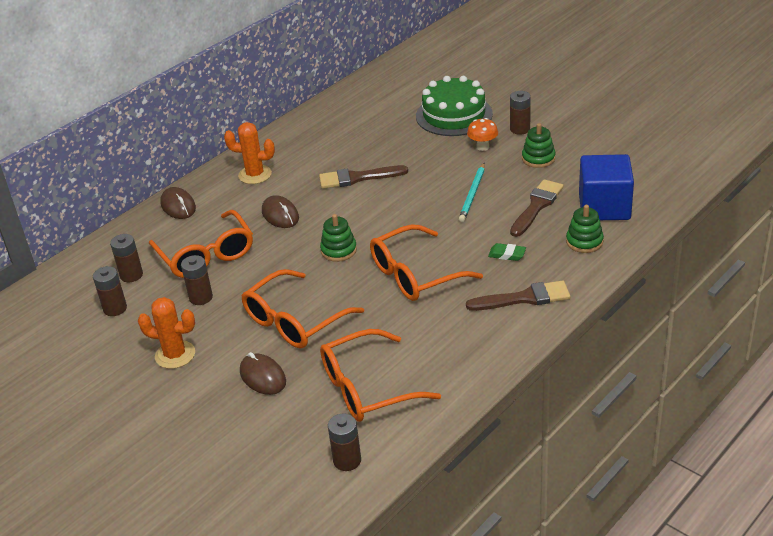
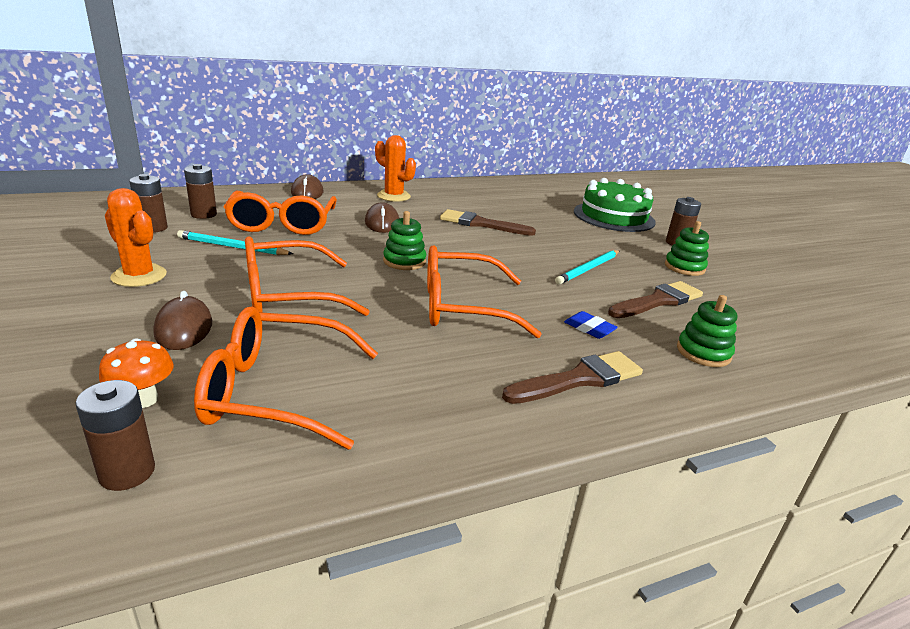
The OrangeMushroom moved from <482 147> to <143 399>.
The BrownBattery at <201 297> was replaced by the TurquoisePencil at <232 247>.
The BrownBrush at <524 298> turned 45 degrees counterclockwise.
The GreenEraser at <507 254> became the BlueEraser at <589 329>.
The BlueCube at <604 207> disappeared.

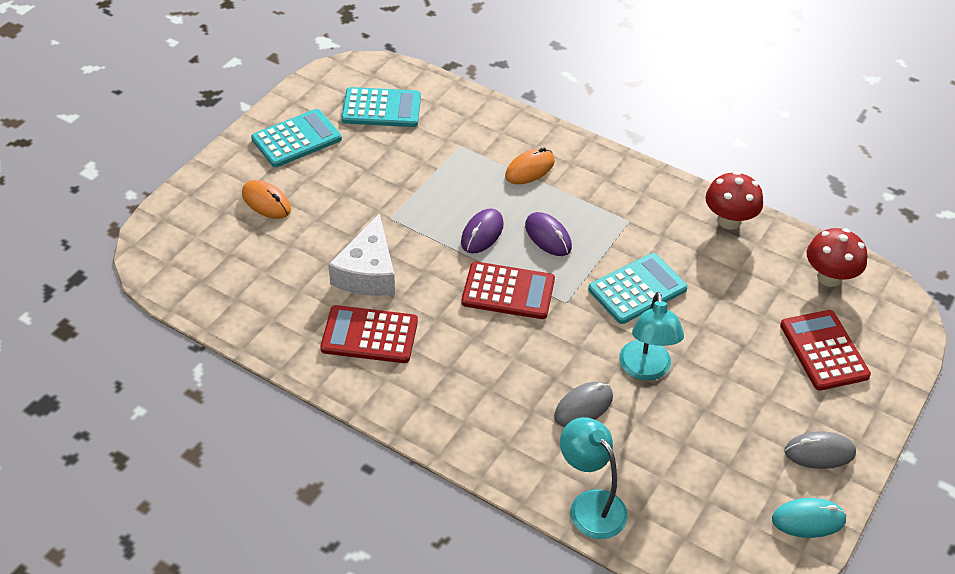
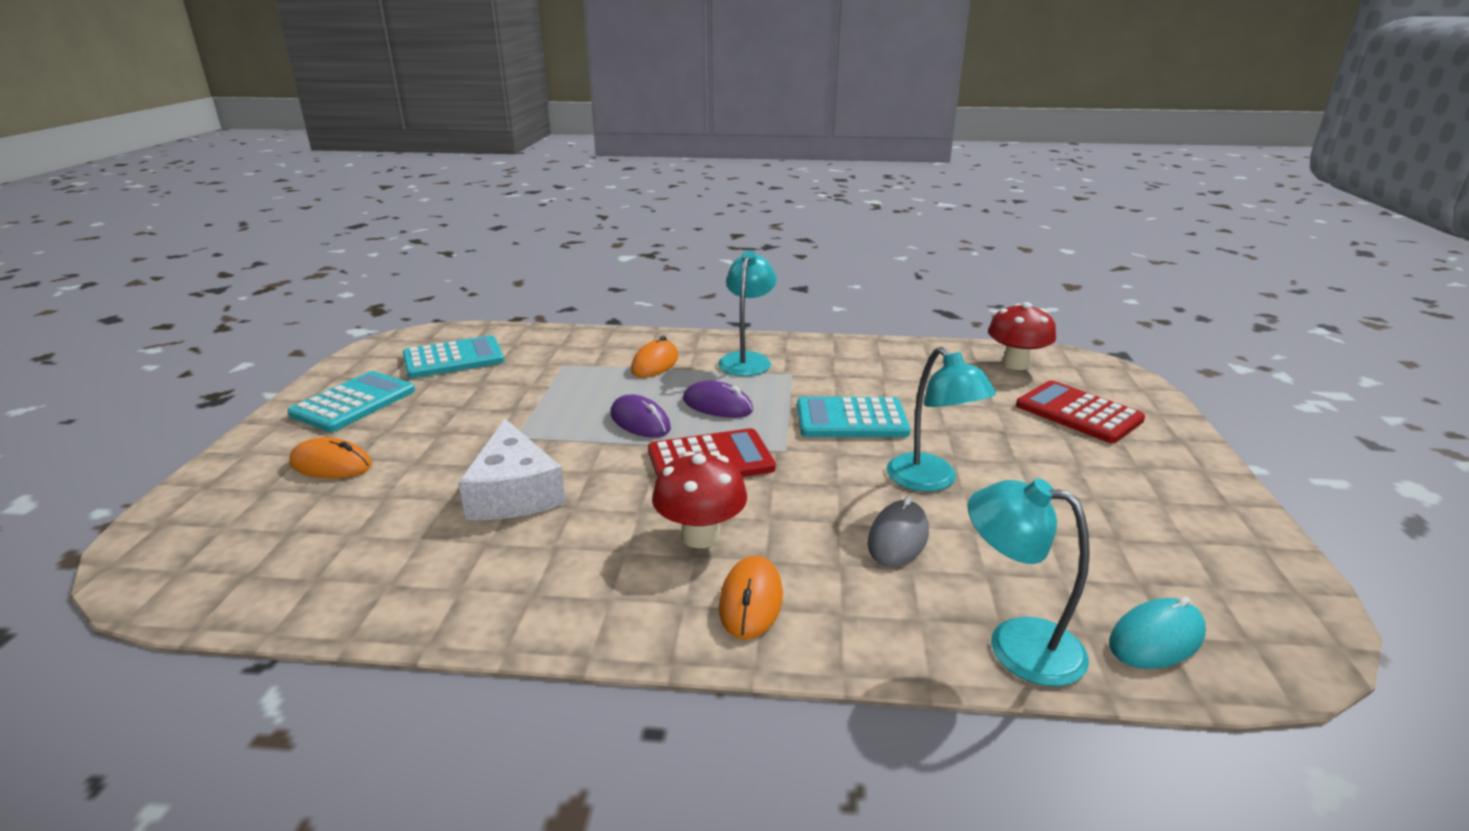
The PurpleMouse at <482 233> turned 45 degrees counterclockwise.
The RedMushroom moved from <729 221> to <700 536>.
The TurquoiseLamp at <747 360> appeared.
The OrangeMouse at <751 601> appeared.
The TurquoiseCalculator at <637 289> turned 120 degrees counterclockwise.
The TurquoiseMouse moved from <808 520> to <1156 638>.
The RedCalculator at <369 335> disappeared.
The GreyMouse at <819 452> disappeared.

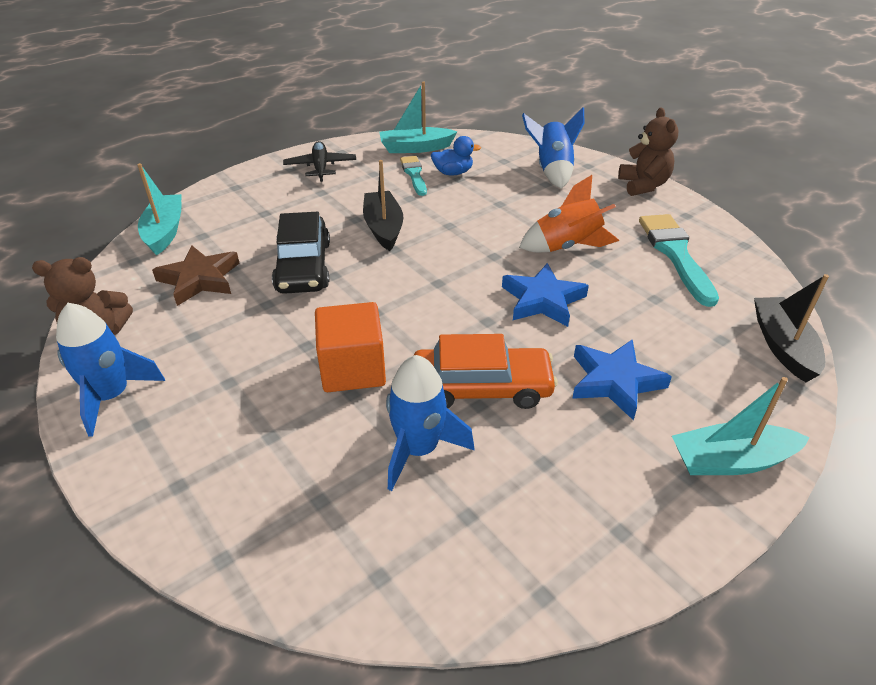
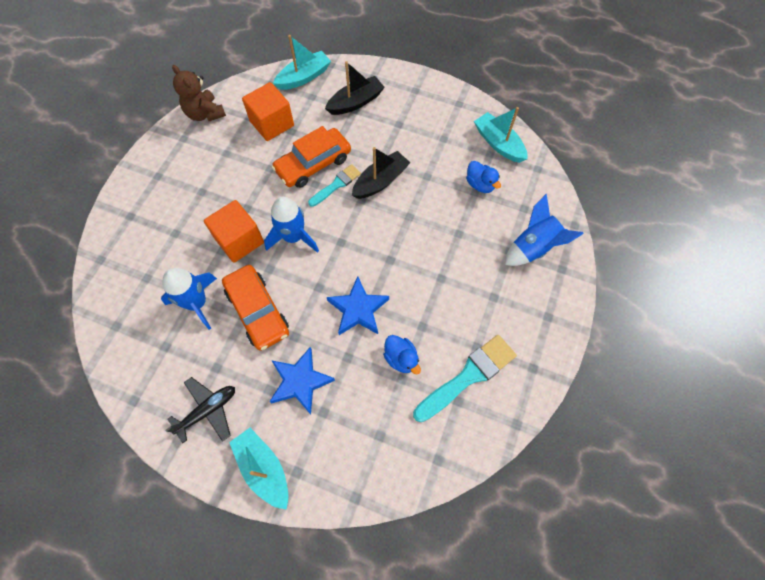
The BlackPlane moved from <320 167> to <208 410>.
The BrownStar at <199 279> was replaced by the OrangeCube at <272 123>.
The BlueRocket moved from <112 396> to <293 237>.
The BlackCar at <303 266> became the OrangeCar at <313 164>.
The TurquoiseBrush moved from <414 174> to <336 185>.
The BlackBoat moved from <783 346> to <355 102>.
The BlueDuck at <401 358> appeared.
The OrangeRocket at <567 246> disappeared.
The BrownTeddyBear at <643 185> disappeared.

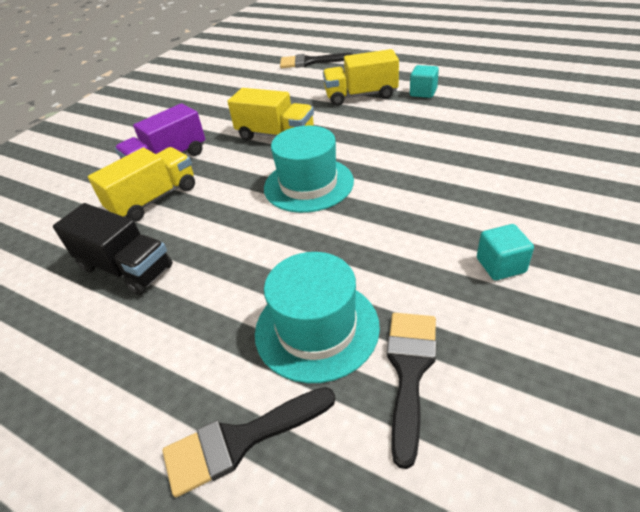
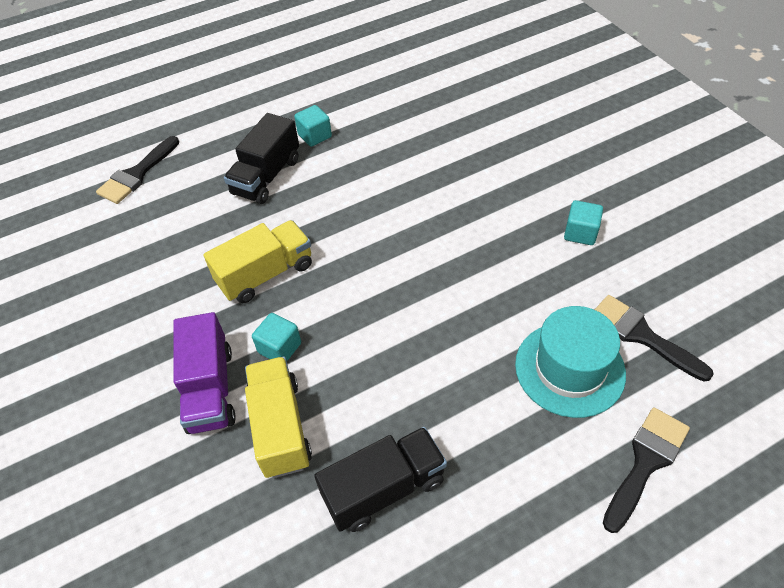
The YellowTruck at <361 96> became the BlackTruck at <266 176>.
The TurquoiseCube at <280 348> appeared.
The BlackBrush at <240 441> turned 150 degrees counterclockwise.
The TurquoiseHat at <308 184> disappeared.

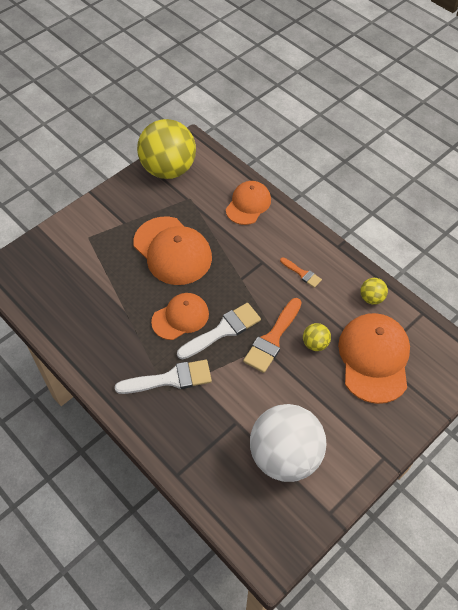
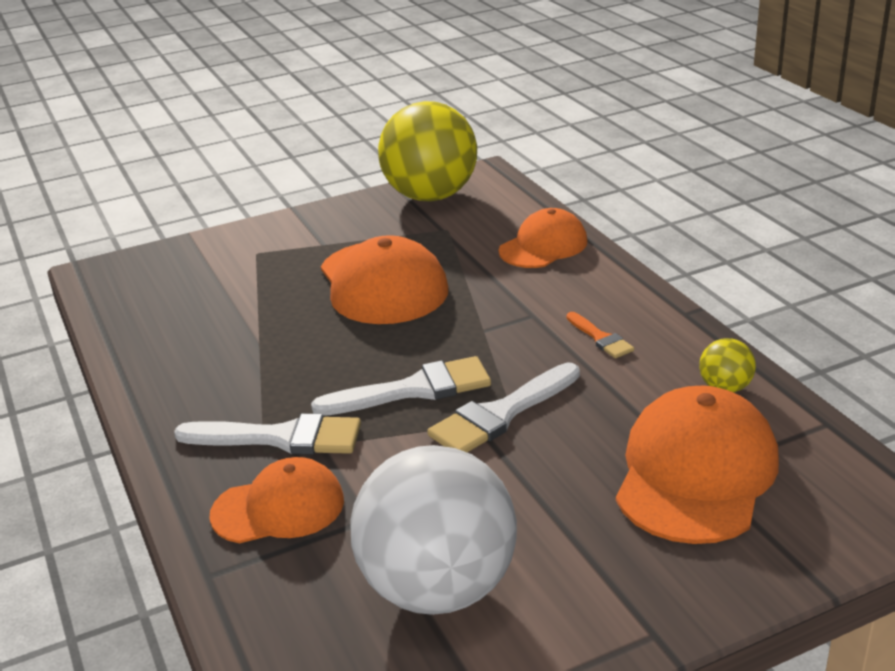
The OrangeCap moved from <180 317> to <278 508>.
The OrangeBrush at <272 339> became the WhiteBrush at <501 414>.
The YellowBall at <315 344> disappeared.

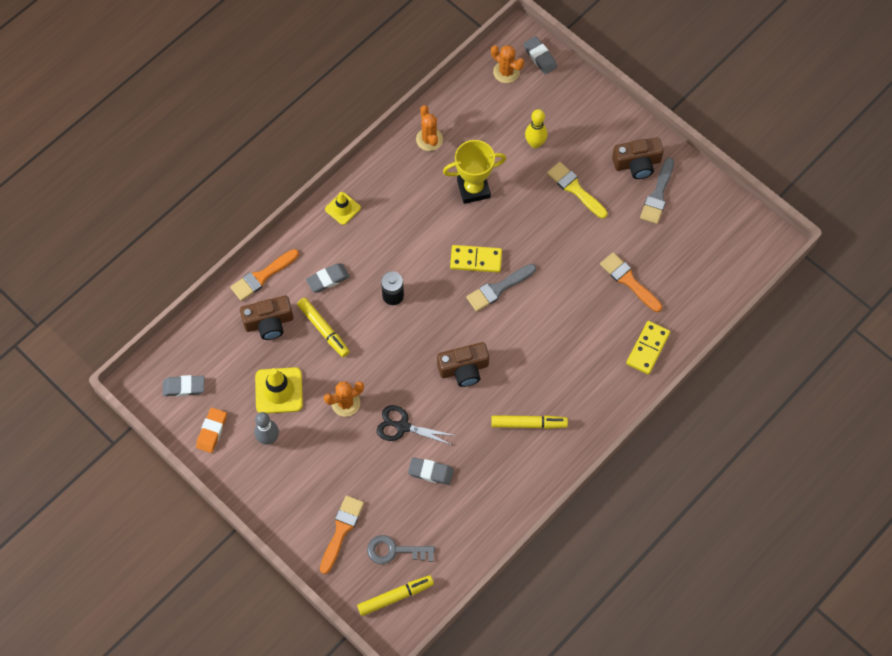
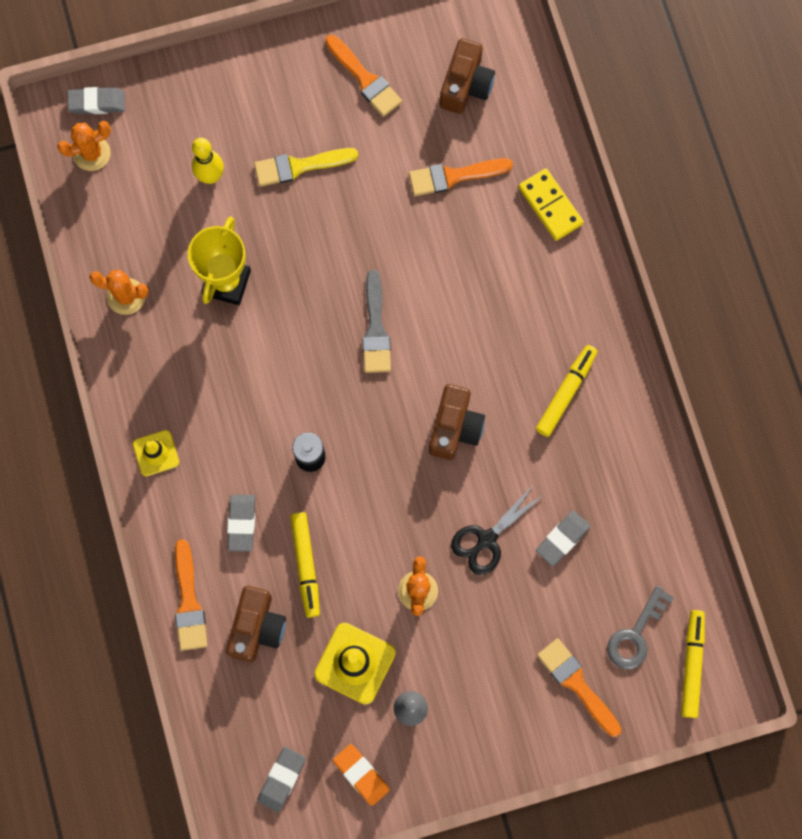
The YellowMarker at <323 329> turned 90 degrees clockwise.
The GreyBrush at <658 195> became the OrangeBrush at <365 79>.
The BrownCamera moved from <637 164> to <466 85>.
The YellowDomino at <476 260> disappeared.

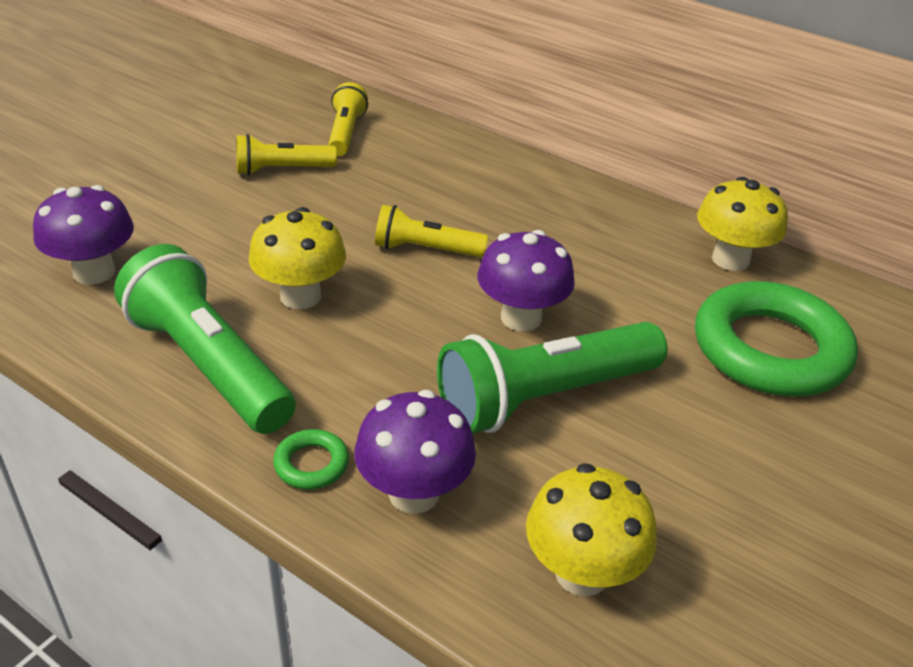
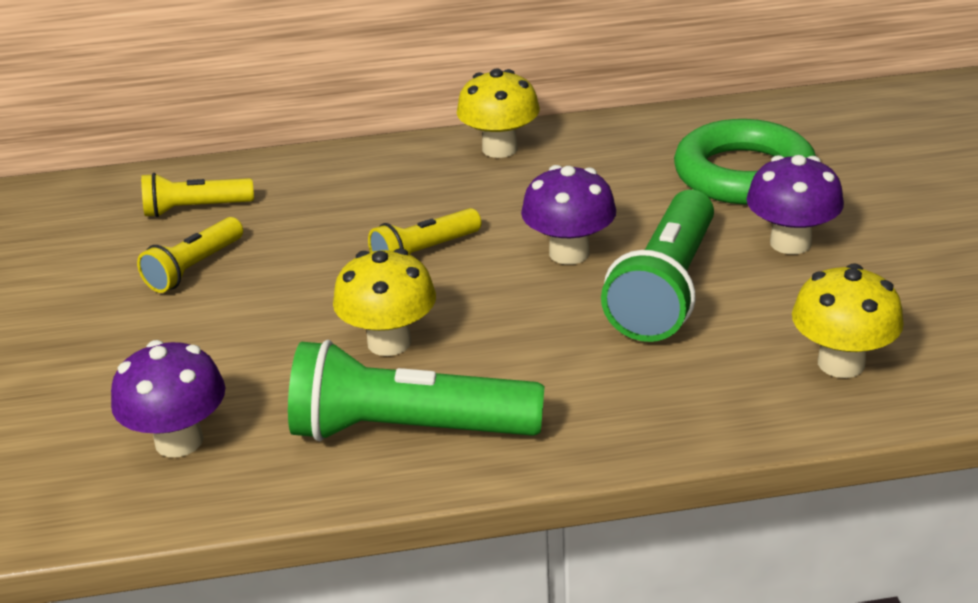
The YellowFlashlight at <346 133> turned 60 degrees counterclockwise.
The YellowMushroom moved from <730 259> to <500 149>.
The PurpleMushroom moved from <414 493> to <790 243>.
The GreenRing at <311 464> disappeared.

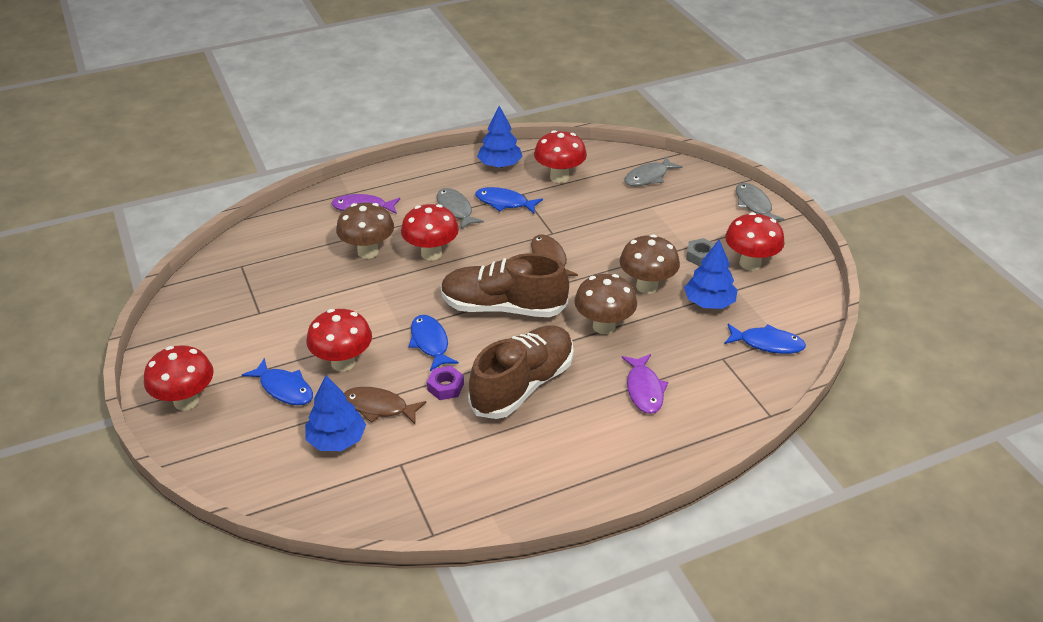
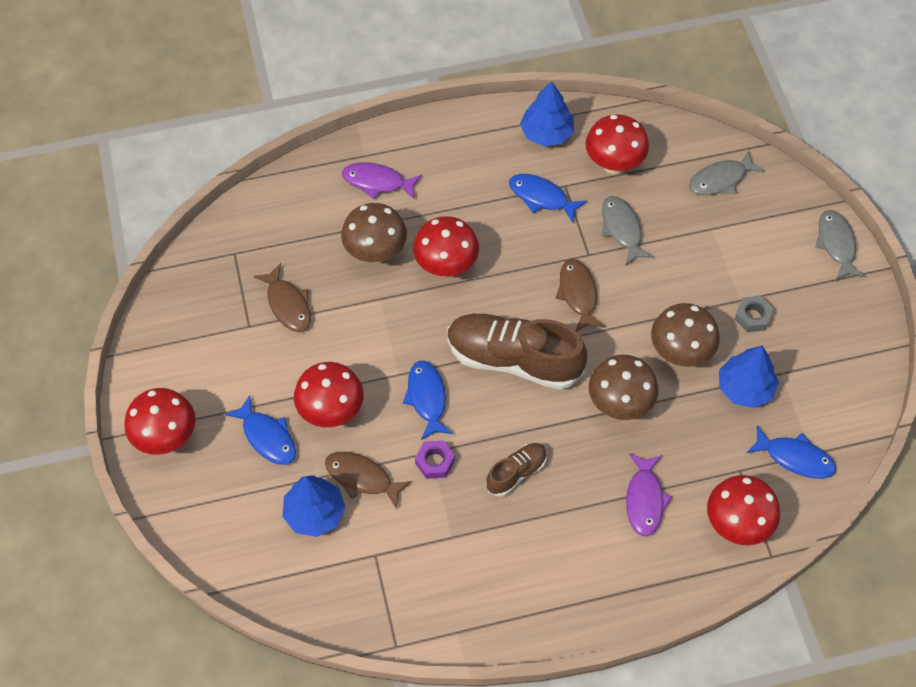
The BrownFish at <288 304> appeared.
The BrownShoe at <523 385> changed to 0.50 times the size.
The GreyFish moved from <455 209> to <622 229>.
The RedMushroom moved from <750 263> to <736 524>.

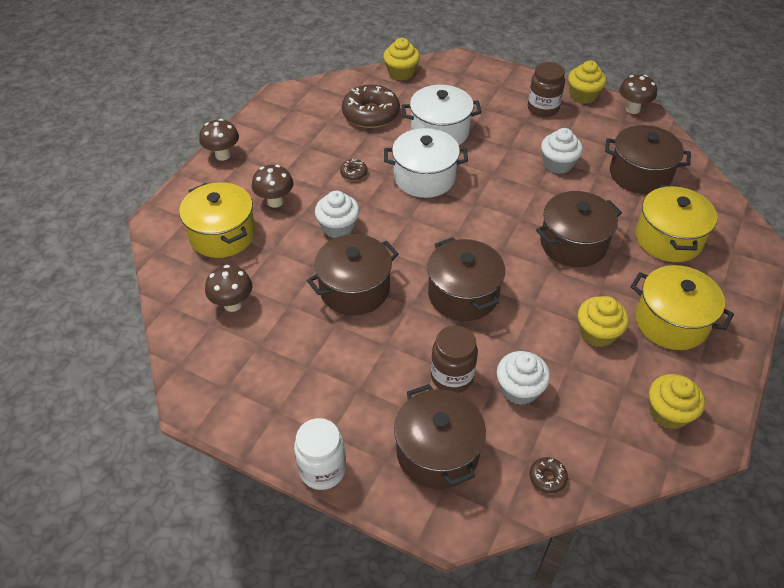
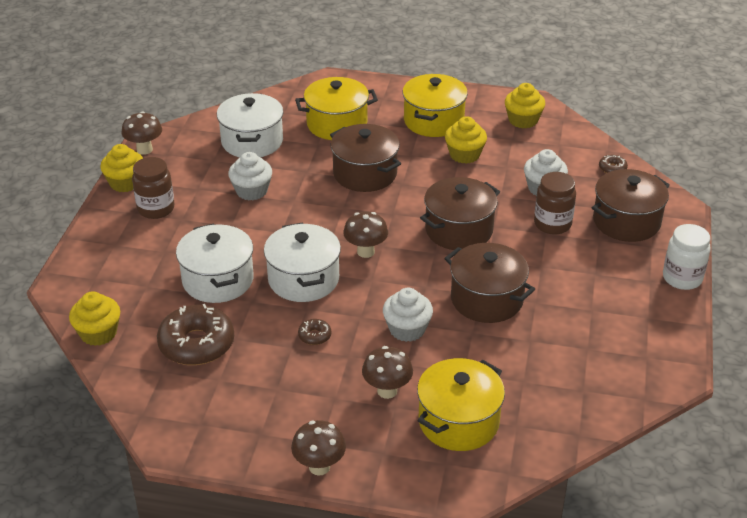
The BrownPot at <640 174> became the WhitePot at <252 141>.
The BrownMushroom moved from <233 304> to <365 252>.

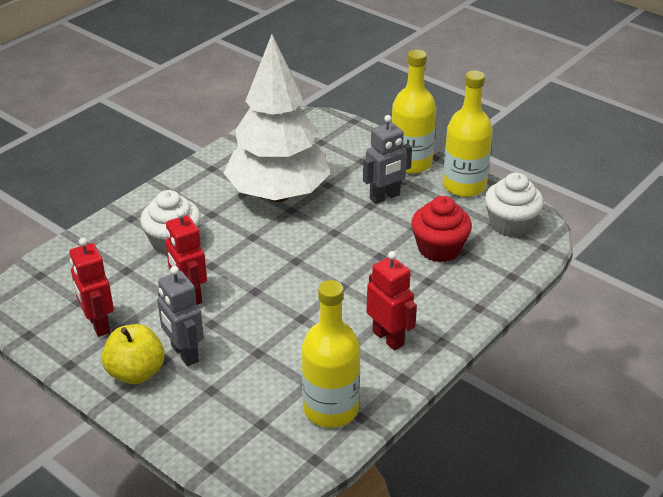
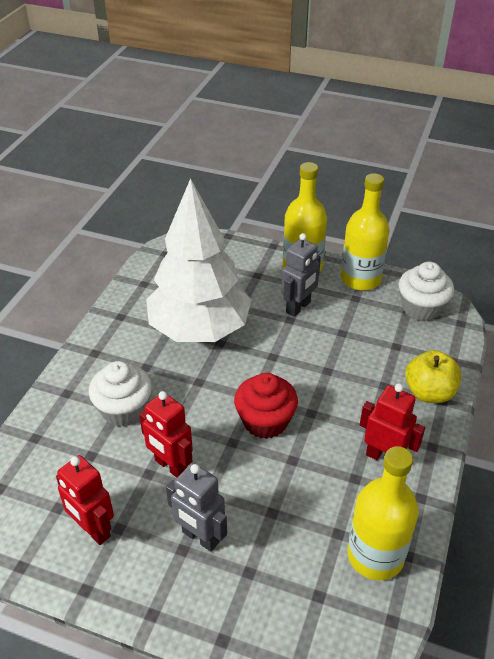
The RedCupcake moved from <439 248> to <265 421>.
The YellowApple moved from <136 372> to <429 392>.

